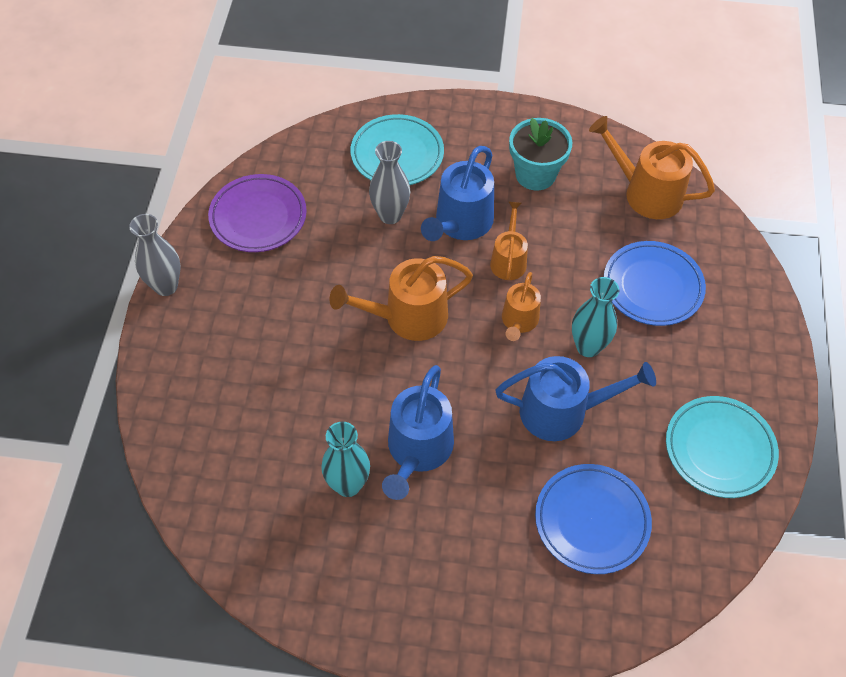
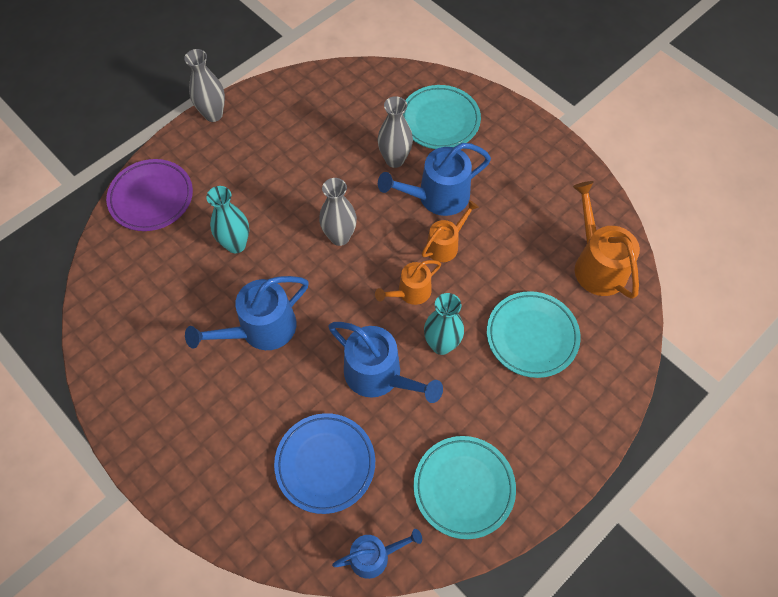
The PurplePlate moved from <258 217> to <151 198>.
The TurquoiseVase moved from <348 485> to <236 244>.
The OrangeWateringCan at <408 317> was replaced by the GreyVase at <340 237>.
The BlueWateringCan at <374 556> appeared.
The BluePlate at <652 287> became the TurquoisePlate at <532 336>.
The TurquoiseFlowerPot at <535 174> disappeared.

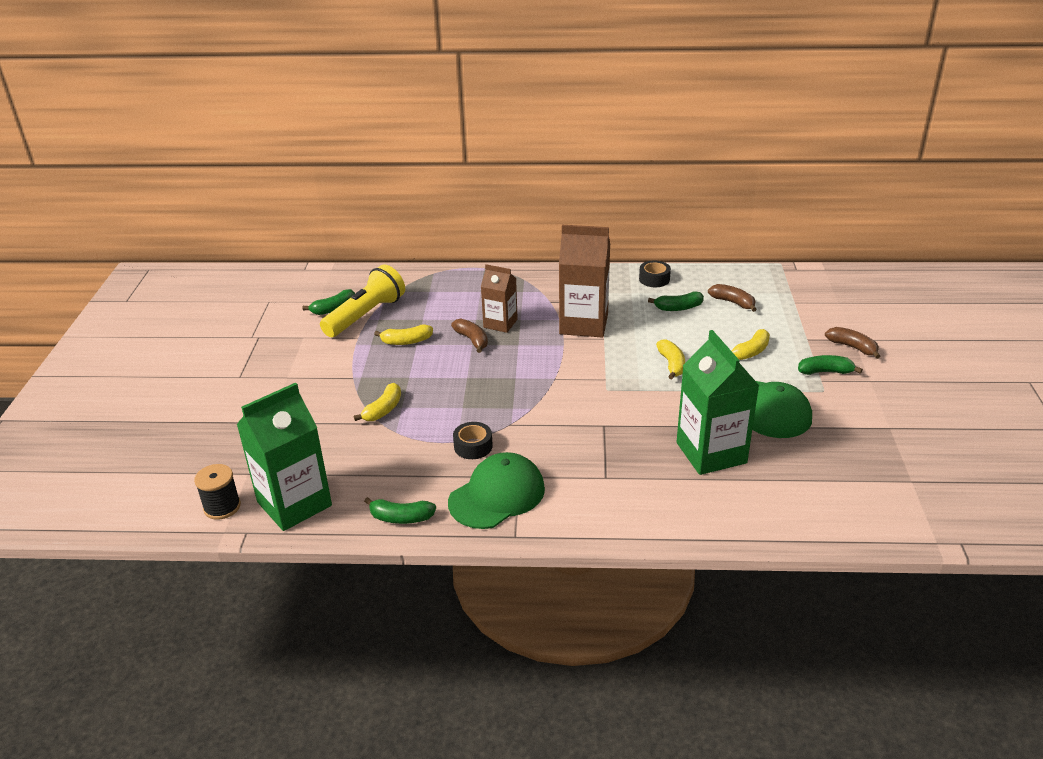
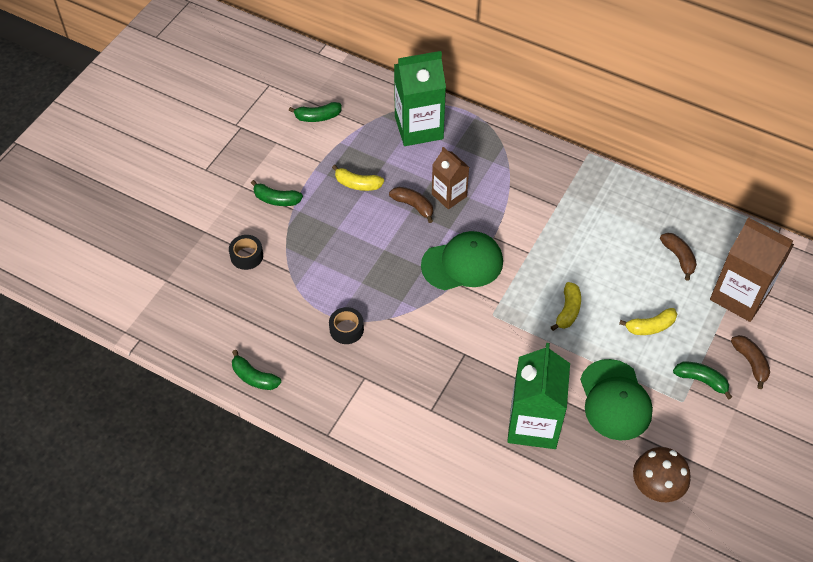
The BlackTape moved from <654 279> to <246 256>.
The GreenBanana moved from <678 308> to <276 199>.
The BrownBanana at <472 340> turned 45 degrees counterclockwise.
The GreenCarton moved from <294 504> to <419 128>.
The GreenCap moved from <497 495> to <462 263>.
The BrownMushroom at <656 487> appeared.
The BrownCarton moved from <583 324> to <739 295>.
The BlackSpool at <222 507> disappeared.
The YellowFlashlight at <366 315> disappeared.
The YellowBanana at <383 410> disappeared.

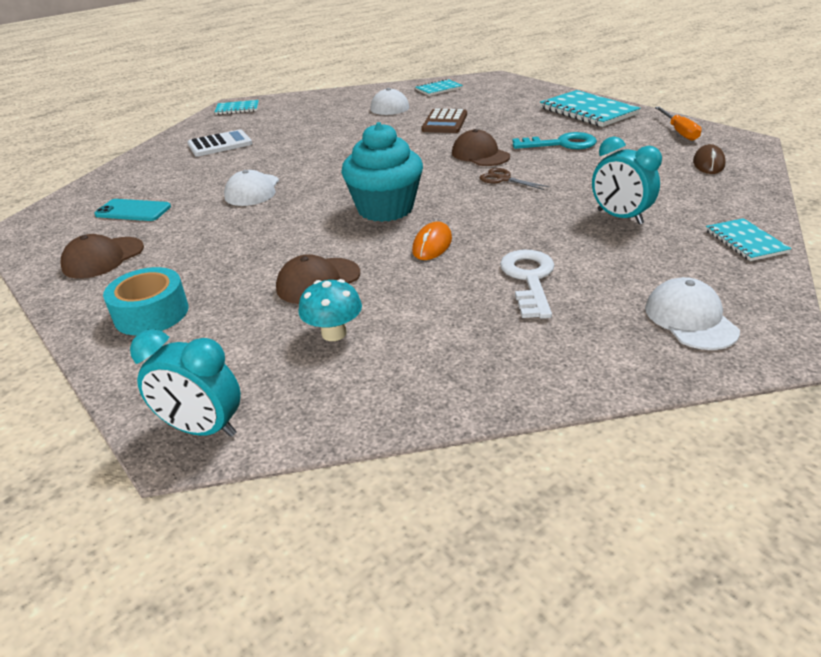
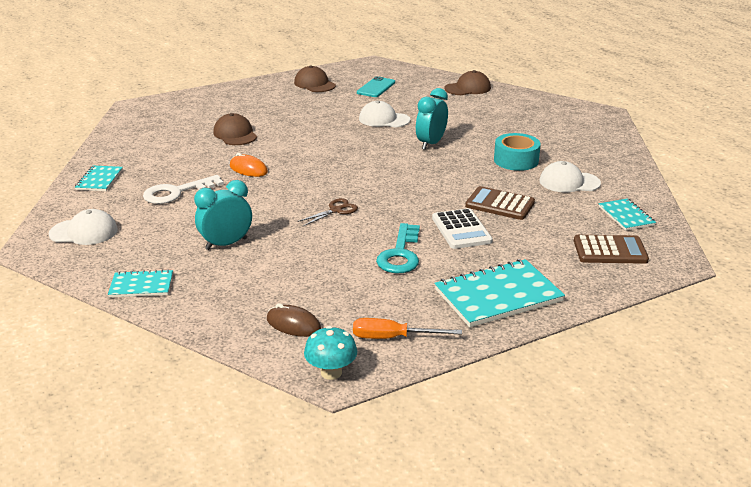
The TurquoiseNotebook moved from <237 109> to <99 180>.
The WhiteKey at <529 279> turned 135 degrees clockwise.
The TurquoiseMushroom moved from <334 333> to <331 372>.
The TurquoiseClock moved from <202 429> to <431 144>.
The WhiteCalculator moved from <220 144> to <461 230>.
The BrownCap moved from <480 154> to <468 88>.
The TurquoiseTape moved from <151 313> to <516 160>.
The BrownCalculator at <610 251> appeared.
The TurquoiseCupcake at <385 209> disappeared.

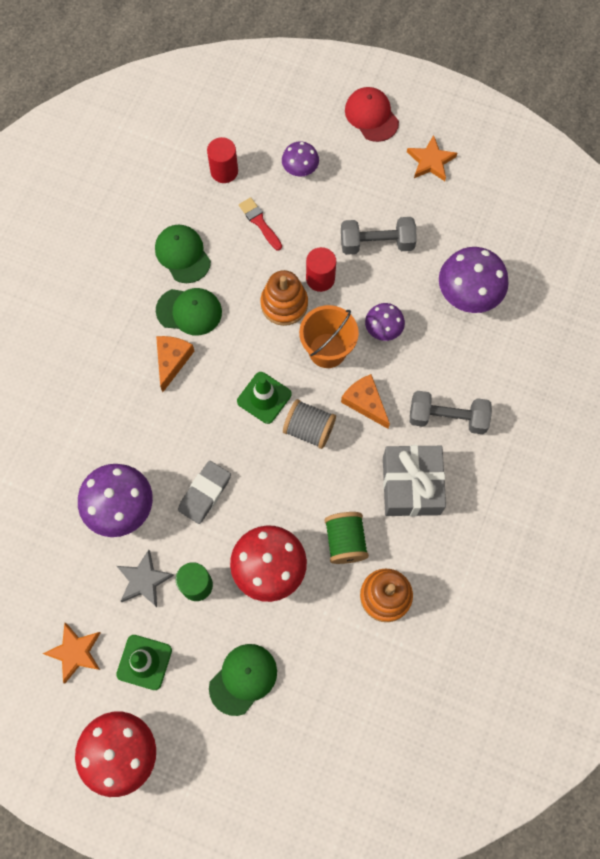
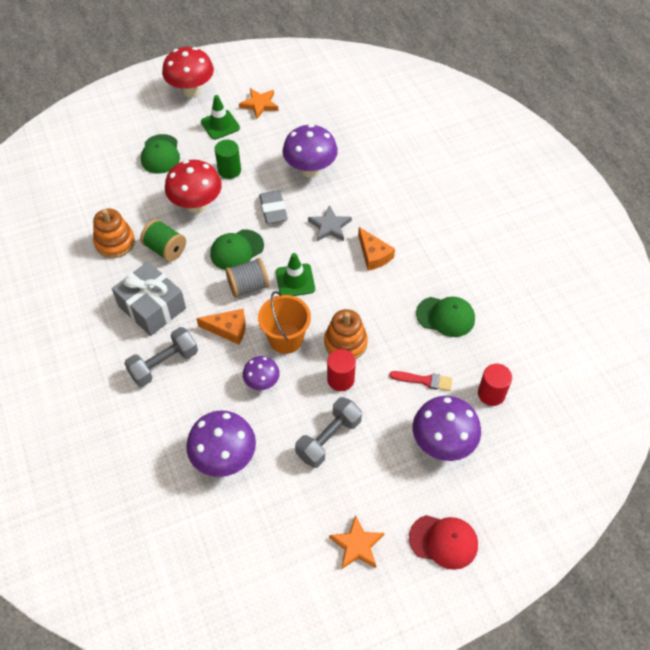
The GreenCap moved from <189 311> to <236 250>.
The GreyStar moved from <144 580> to <330 226>.
The PurpleMushroom at <300 170> changed to 1.75 times the size.

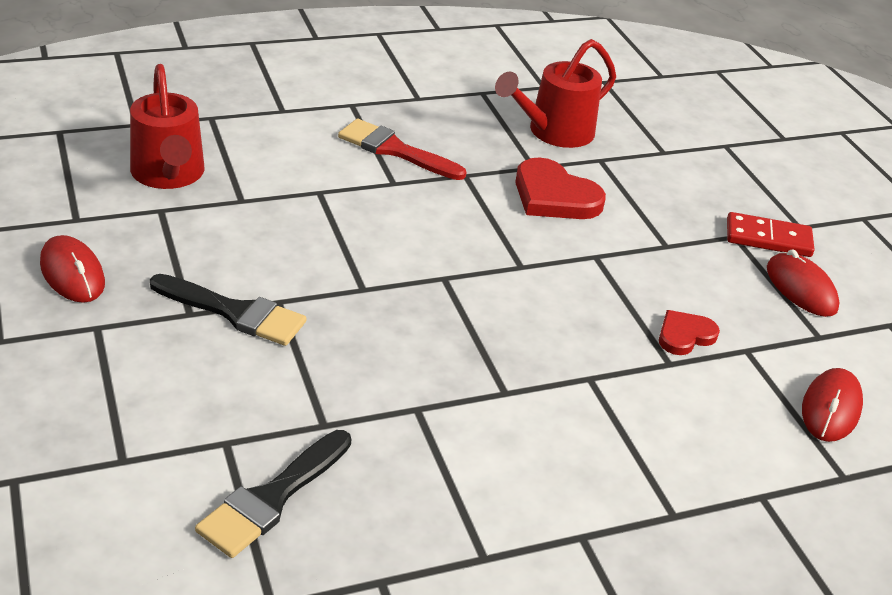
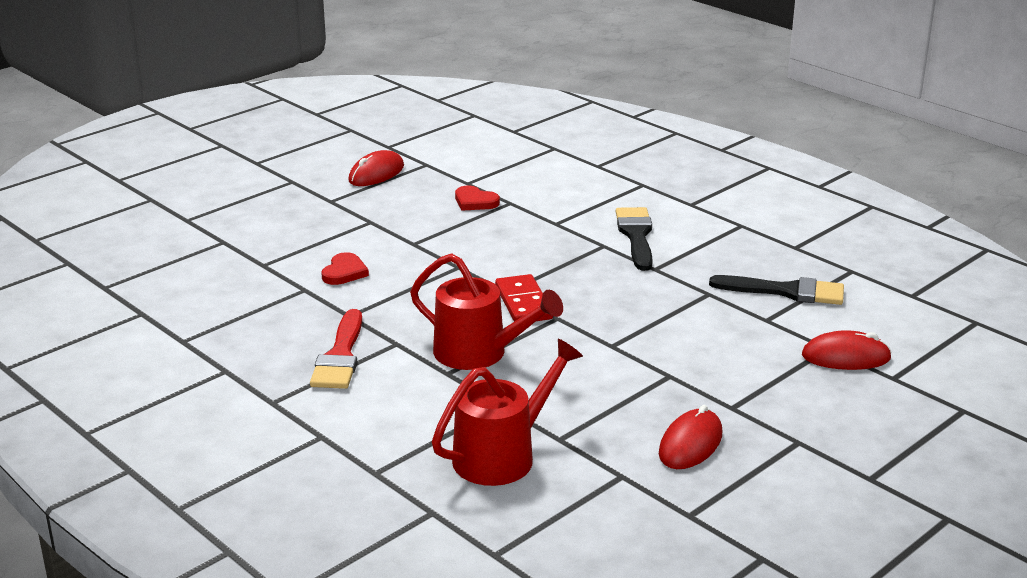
The RedHeart at <554 196> changed to 0.59 times the size.
The RedWateringCan moved from <553 132> to <480 353>.
The RedDomino moved from <768 238> to <523 303>.
The BlackBrush moved from <235 312> to <636 236>.
The RedMouse moved from <830 408> to <846 357>.

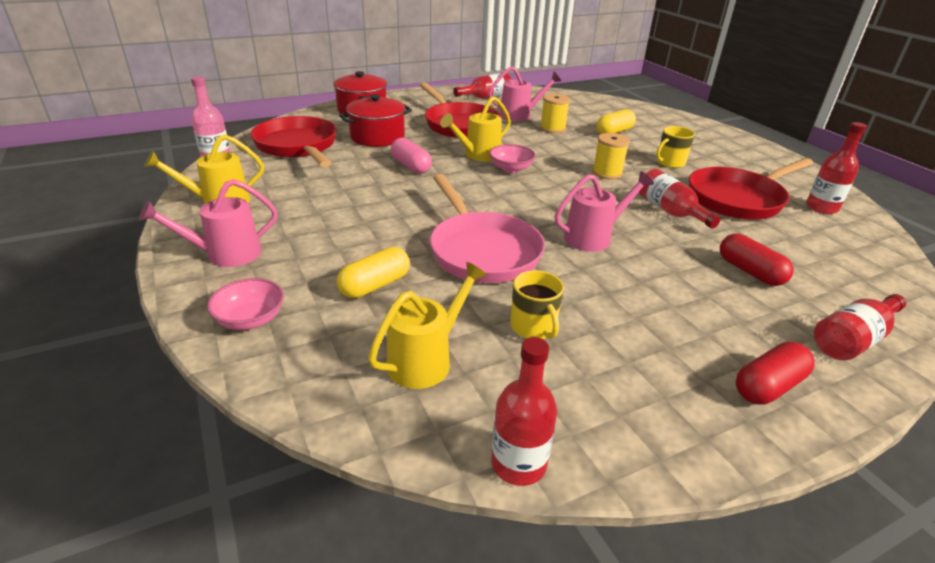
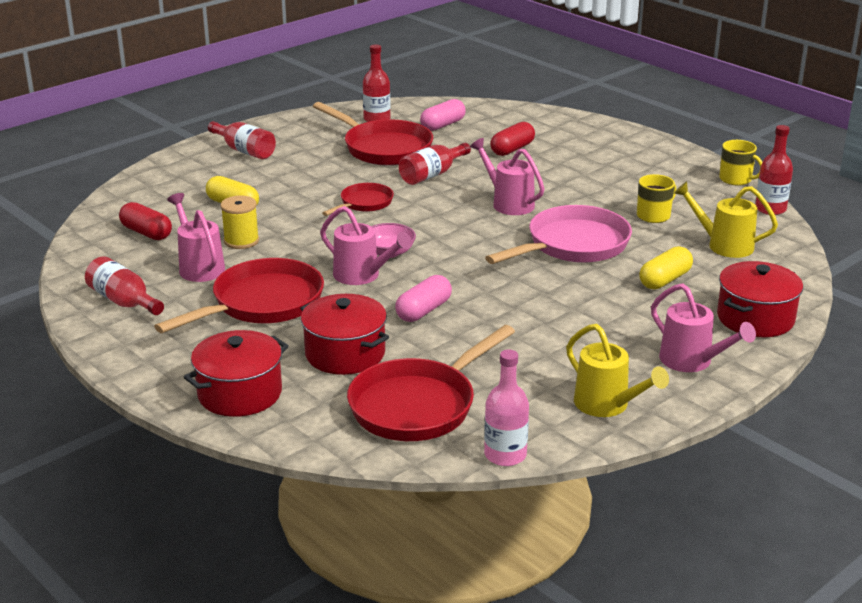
The RedCapsule moved from <768 386> to <146 233>.
The RedBottle moved from <852 339> to <244 151>.
The YellowWateringCan at <478 155> became the PinkWateringCan at <362 276>.
The YellowSpool at <607 173> was replaced by the RedPan at <364 203>.
The PinkCapsule at <442 125> appeared.
The YellowCapsule at <375 285> turned 75 degrees counterclockwise.
The PinkBowl at <250 319> was replaced by the RedPot at <755 318>.
The YellowMug moved from <670 162> to <736 179>.

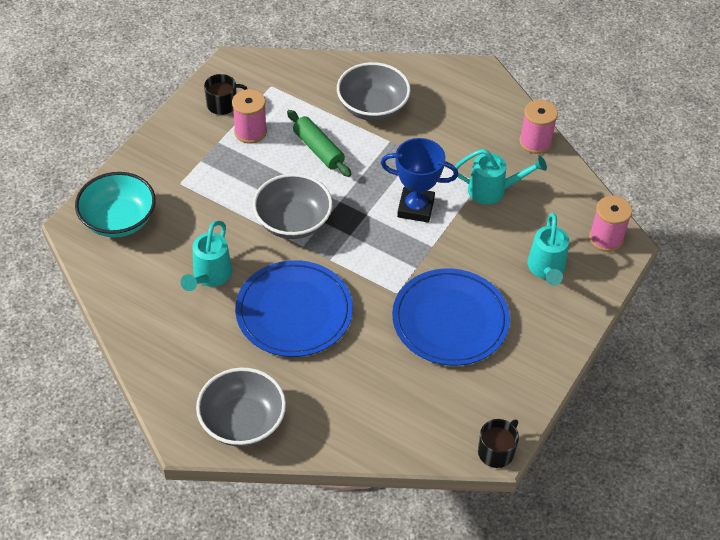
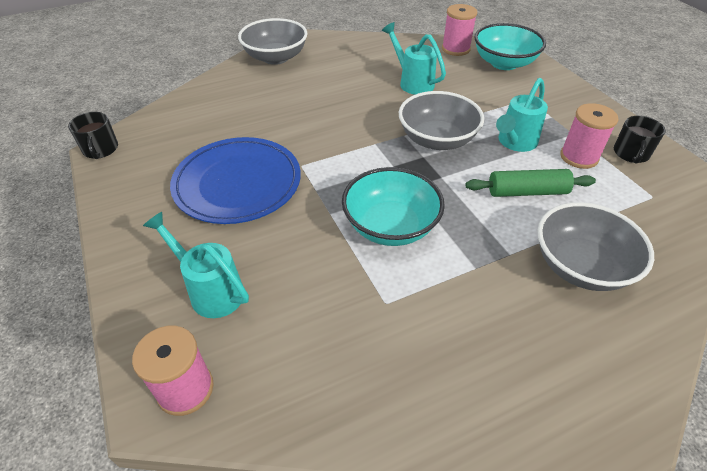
The BlueTrophy at <415 208> was replaced by the TurquoiseBowl at <390 226>.
The PinkSpool moved from <535 142> to <455 49>.
The TurquoiseWateringCan moved from <493 191> to <514 143>.
The BluePlate at <294 312> disappeared.

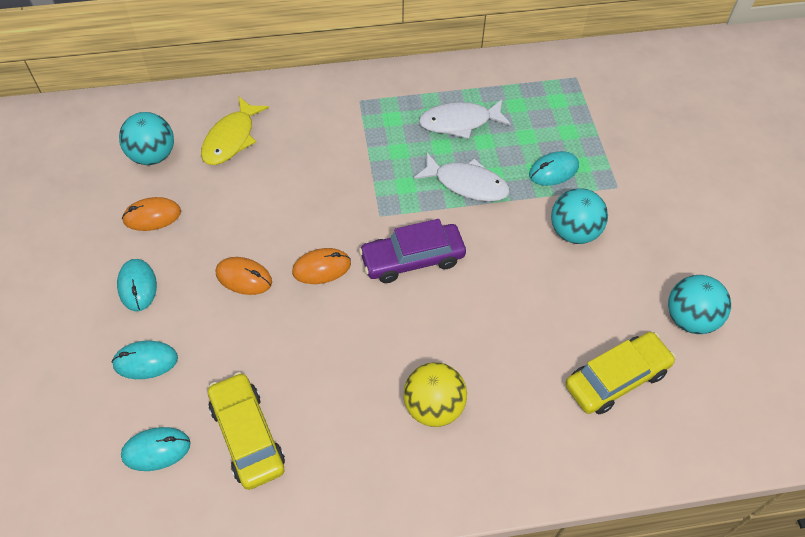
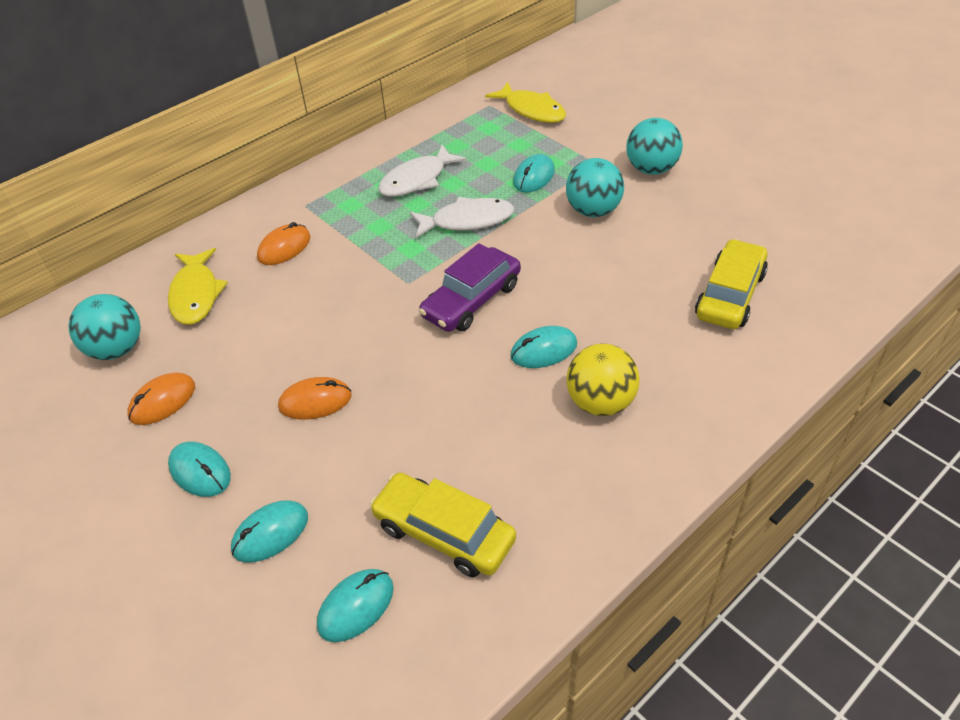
The OrangeMouse moved from <321 268> to <284 247>.
The YellowFish at <532 110> appeared.
The TurquoiseMouse at <543 350> appeared.
The TurquoiseBall moved from <690 318> to <651 169>.

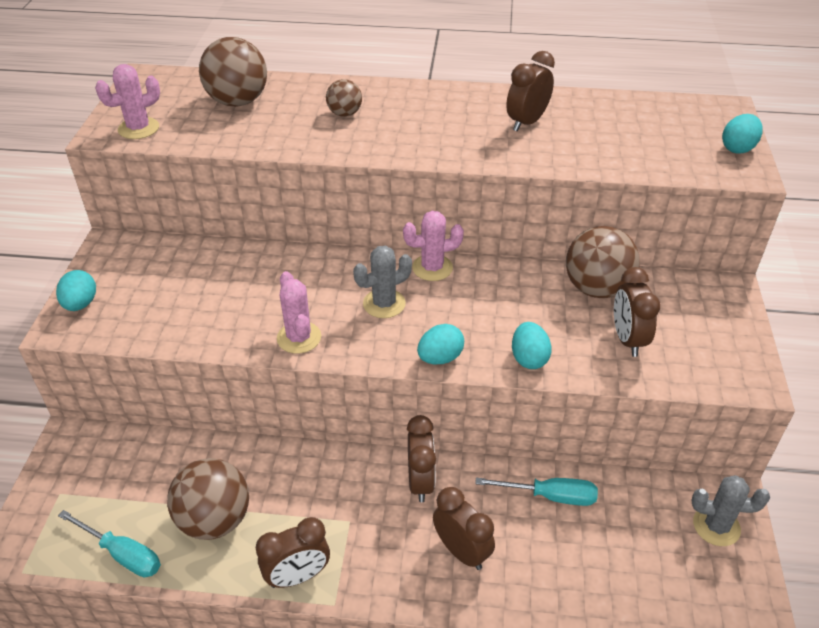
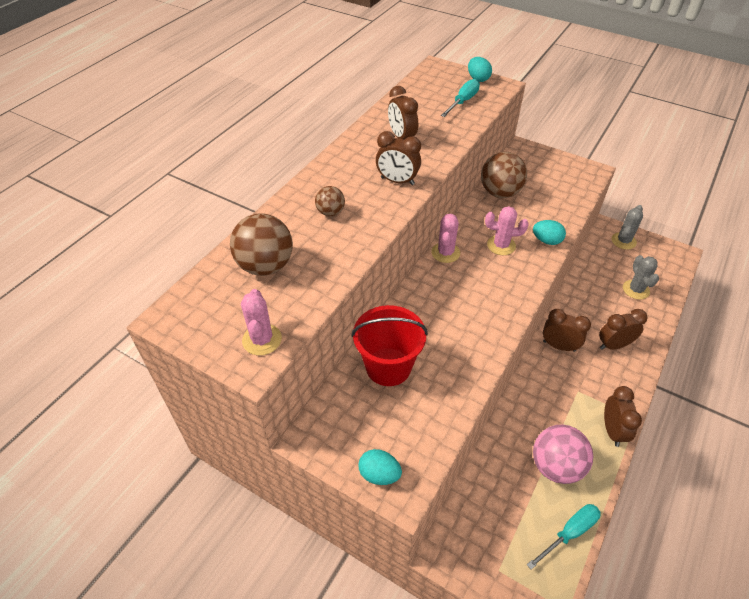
The RedBucket at <388 367> appeared.
The BrownClock moved from <627 339> to <397 181>.
The TurquoiseScrewdriver moved from <550 496> to <463 101>.
The PinkCactus moved from <299 338> to <501 245>.
The BrownBall at <215 520> became the PinkBall at <556 466>.
The GreyCactus moved from <384 304> to <636 290>.
The TurquoiseEgg at <440 358> disappeared.

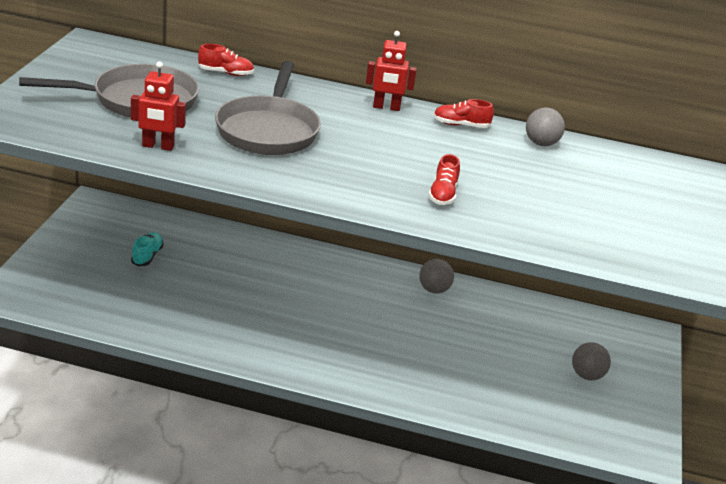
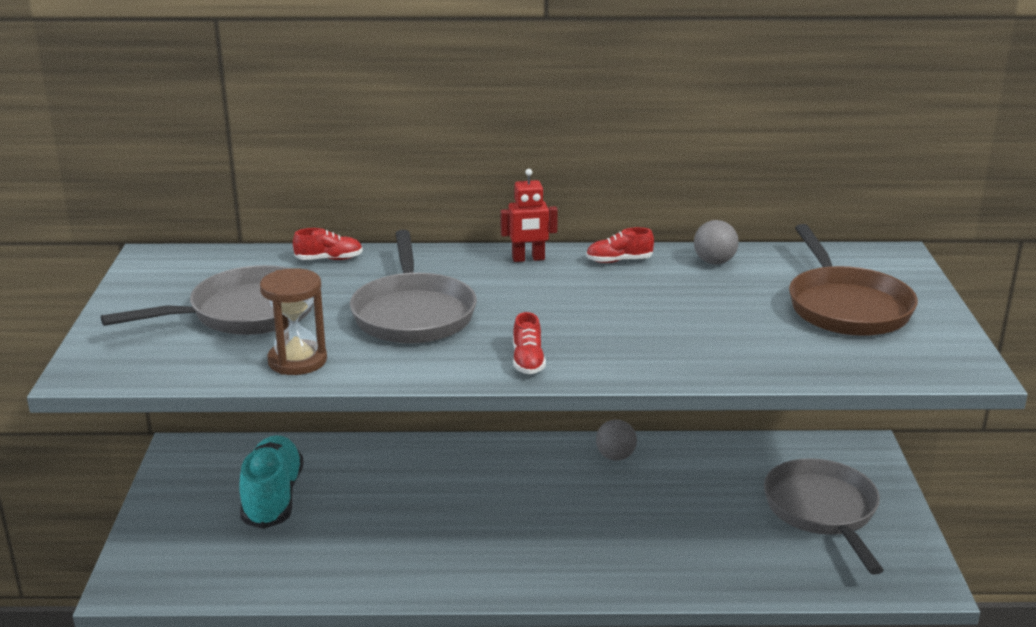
The TurquoiseShoe at <147 256> changed to 2.06 times the size.
The RedRobot at <158 146> was replaced by the BrownHourglass at <297 361>.
The RedShoe moved from <443 194> to <528 361>.
The GreyBall at <587 375> was replaced by the GreyPan at <823 511>.
The BrownPan at <845 307> appeared.

